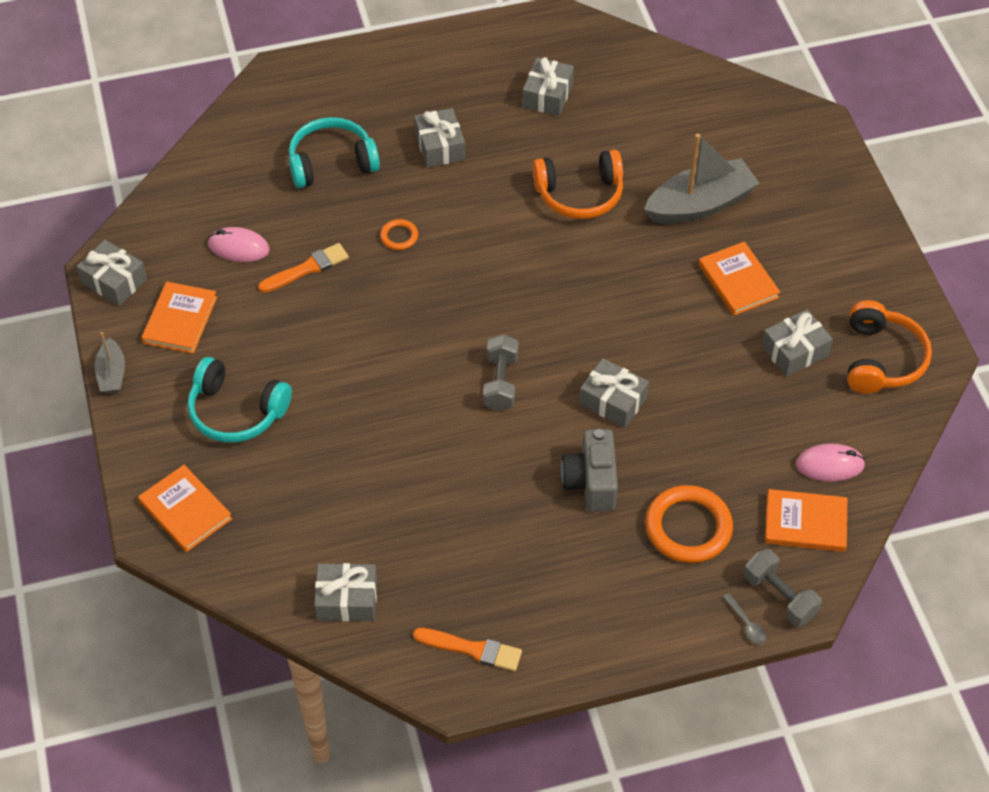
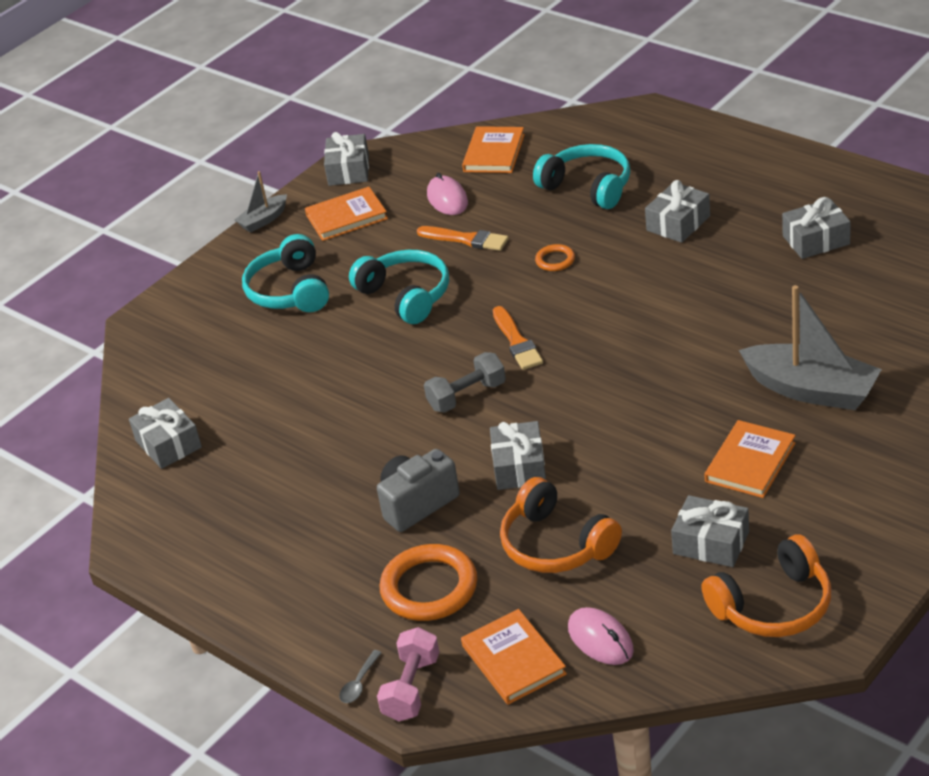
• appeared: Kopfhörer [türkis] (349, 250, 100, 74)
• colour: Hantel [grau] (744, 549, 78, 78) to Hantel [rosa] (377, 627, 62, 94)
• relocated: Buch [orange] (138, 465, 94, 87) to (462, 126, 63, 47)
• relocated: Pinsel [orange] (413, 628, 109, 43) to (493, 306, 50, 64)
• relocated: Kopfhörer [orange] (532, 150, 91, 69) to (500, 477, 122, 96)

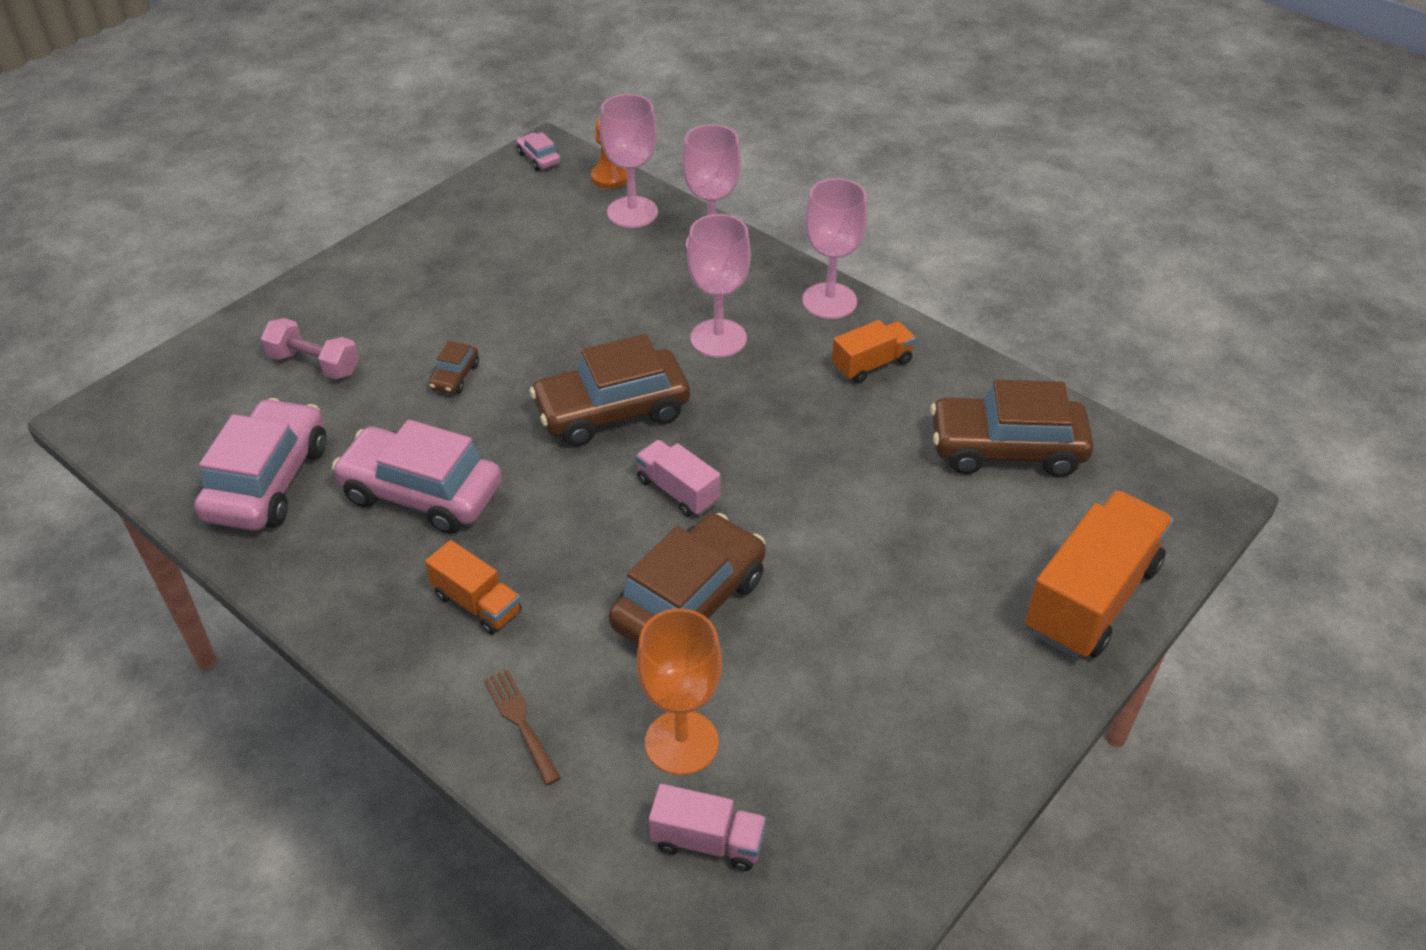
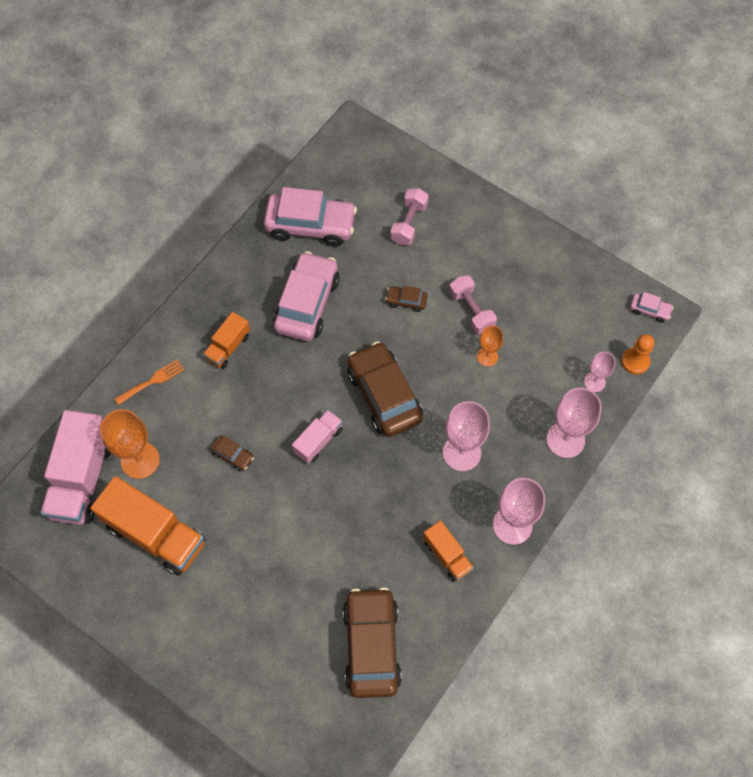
• size: Lastwagen [rosa] (649, 784, 117, 87) = (41, 410, 70, 115) x1.88
• relocated: Lastwagen [orange] (1025, 490, 149, 168) to (90, 476, 116, 100)
• colour: Gabel [braun] (484, 669, 77, 116) to Gabel [orange] (115, 359, 69, 46)
• size: Auto [braun] (609, 513, 157, 133) = (210, 435, 44, 36) x0.44
• appeared: Hantel [rosa] (449, 275, 48, 59)
• appeared: Kelch [orange] (477, 326, 26, 41)
• size: Kelch [rosa] (599, 94, 59, 134) = (584, 352, 31, 40) x0.57
• spun: Auto [rosa] (516, 132, 45, 39) = (630, 292, 43, 31) 60 degrees clockwise

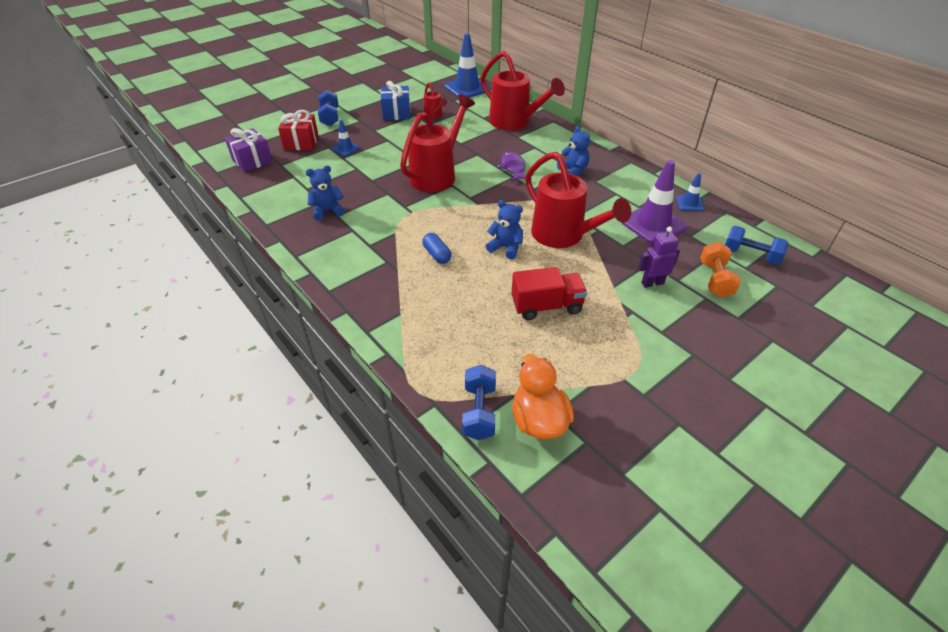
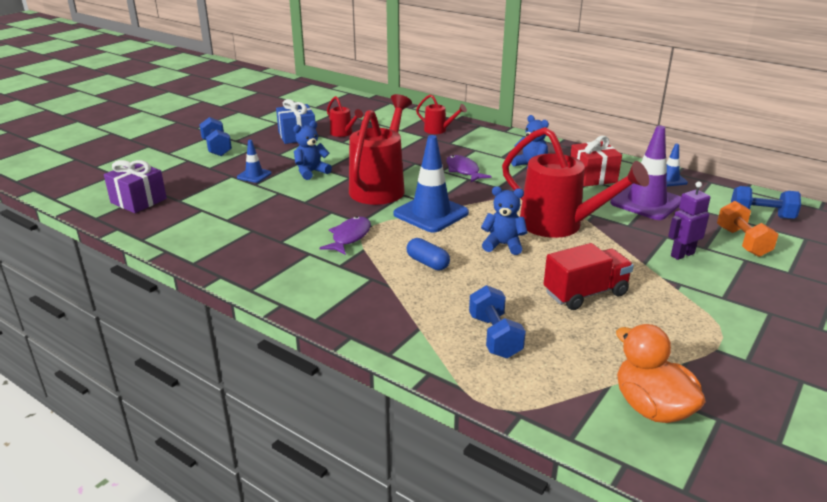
• relocated: Teddybär [blau] (306, 165, 39, 56) to (293, 121, 39, 59)
• appeared: Fisch [lila] (320, 216, 51, 39)
• relocated: Leitkegel [blau] (445, 34, 46, 64) to (393, 135, 76, 98)
• size: Gießkanne [rot] (480, 51, 85, 79) = (416, 94, 51, 40) x0.48
• relocated: Hantel [blau] (462, 365, 34, 75) to (469, 285, 57, 73)
• relocated: Geschenk [rot] (278, 110, 41, 40) to (570, 136, 52, 51)

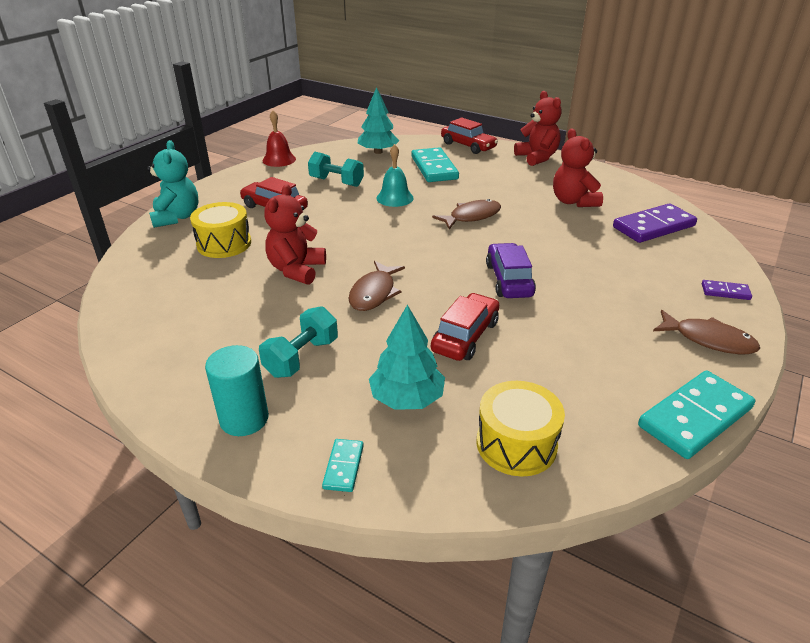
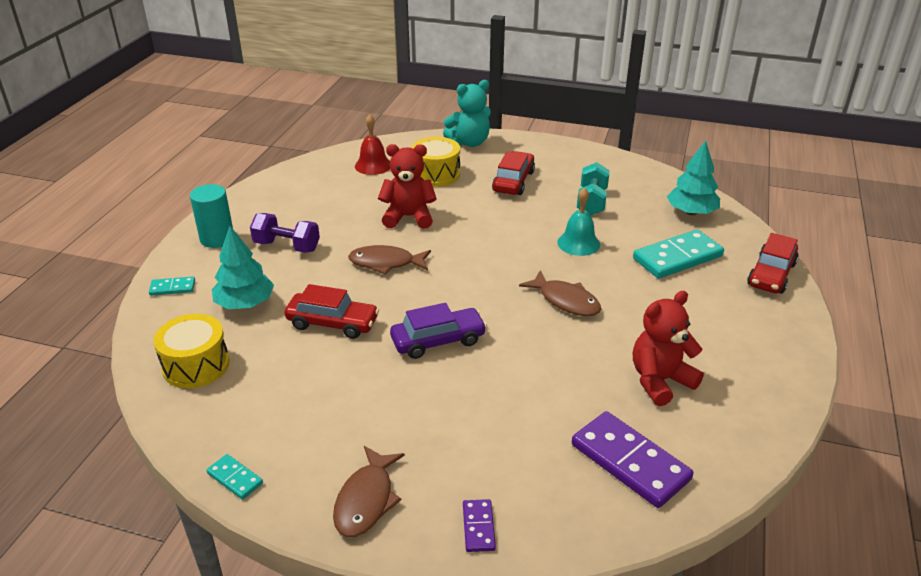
• size: Dominostein [türkis] (638, 371, 117, 88) = (206, 454, 57, 46) x0.48
• colour: Hantel [türkis] (259, 306, 79, 72) to Hantel [lila] (250, 213, 70, 40)
• relocated: Glocke [rot] (263, 110, 33, 57) to (355, 114, 36, 61)
• missing: Teddybär [rot] (514, 91, 48, 75)

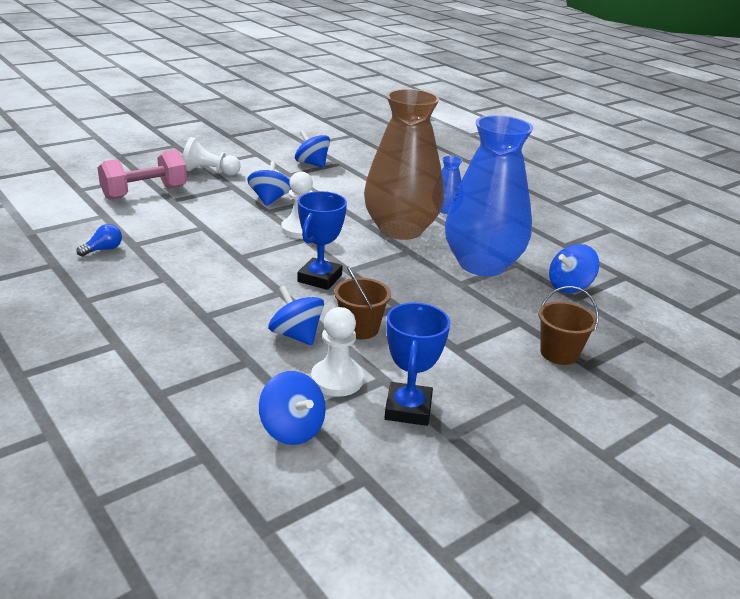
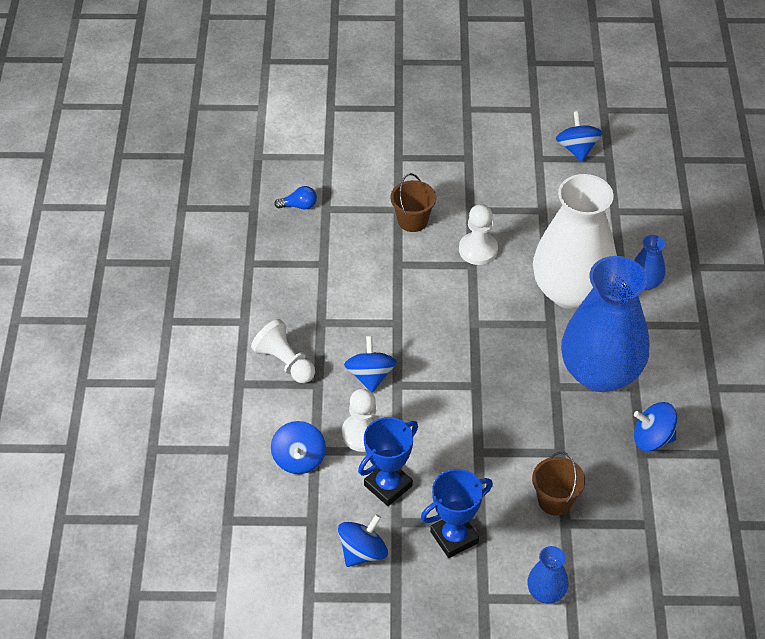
• relocated: Bauer [weiß] (182, 137, 59, 38) to (251, 319, 64, 64)
• relocated: Kreisel [blau] (247, 161, 44, 45) to (338, 514, 50, 53)
• relocated: Eimer [braun] (334, 266, 57, 73) to (390, 173, 46, 59)
• relocated: Pokal [blau] (297, 191, 50, 99) to (421, 469, 72, 89)
• appeared: Vase [blau] (527, 546, 41, 58)
• colour: Vase [braun] (364, 89, 80, 151) to Vase [weiß] (533, 174, 84, 135)
• missing: Hantel [rosa] (98, 150, 89, 50)

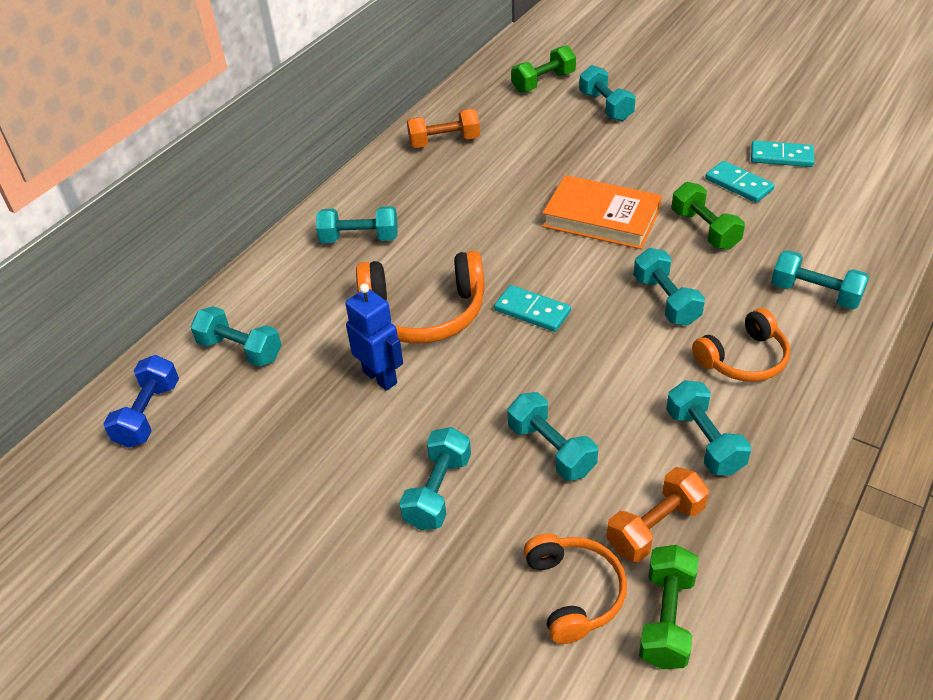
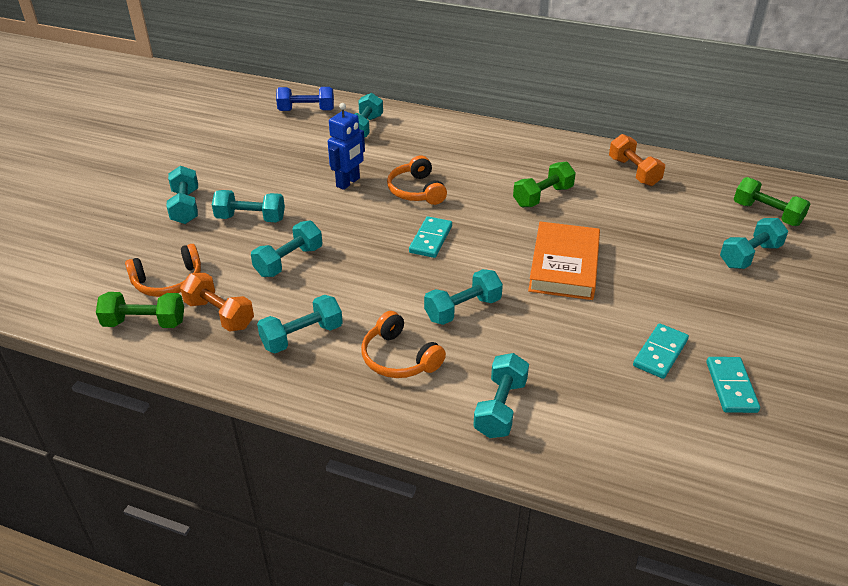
• relocated: Hantel [türkis] (316, 206, 82, 37) to (167, 166, 31, 58)
• size: Kopfhörer [orange] (356, 251, 129, 93) = (387, 155, 60, 50) x0.64
• relocated: Hantel [grün] (672, 182, 73, 68) to (513, 161, 63, 46)

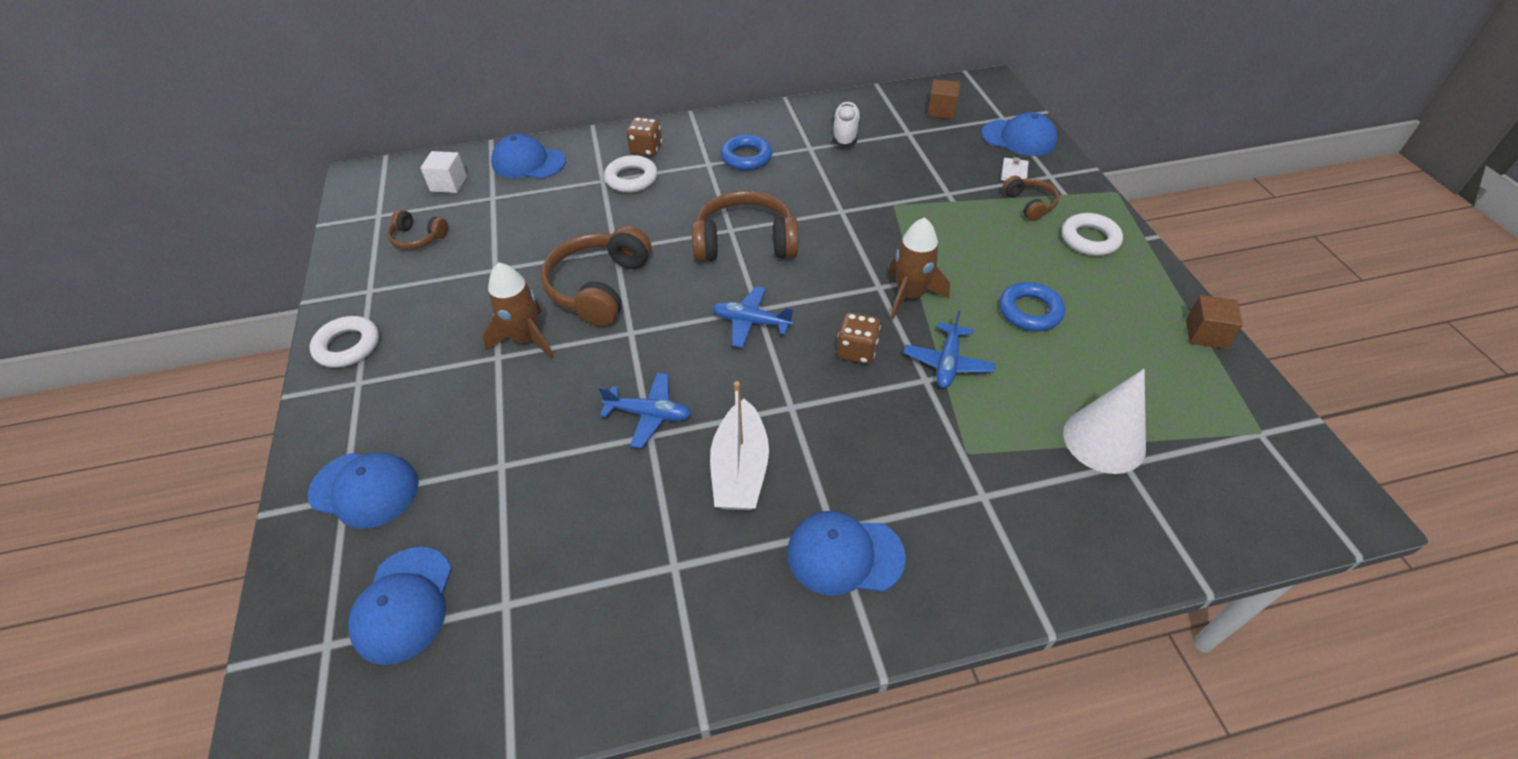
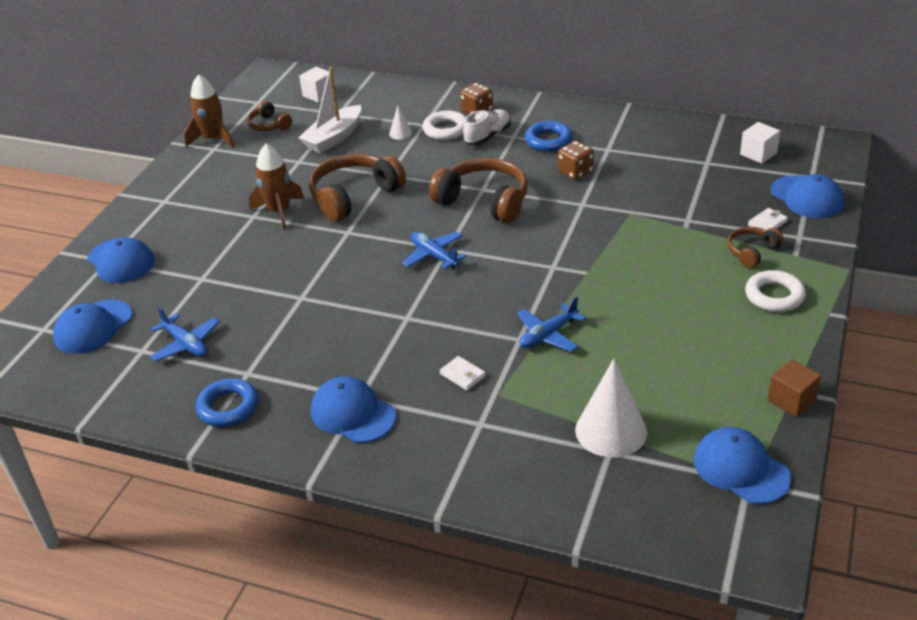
• relocated: Flugzeug [blau] (599, 373, 92, 75) to (150, 307, 70, 55)
• relocated: Rakete [braun] (889, 217, 61, 102) to (184, 74, 50, 74)
• relocated: Ring [blau] (999, 282, 66, 49) to (195, 378, 63, 49)
• relocated: Boot [weiß] (710, 381, 59, 129) to (298, 67, 63, 87)
• appeared: Kegel [weiß] (389, 106, 23, 34)
• appeared: Geldbörse [weiß] (440, 356, 46, 34)
• relocated: Schuh [weiß] (833, 102, 28, 45) to (463, 109, 48, 37)
• relocated: Spielwürfel [braun] (837, 312, 44, 52) to (558, 141, 36, 39)
• relocated: Kappe [blau] (491, 134, 75, 45) to (694, 427, 97, 77)
• spun: Kopfhörer [braun] (1003, 176, 56, 45) = (727, 227, 57, 41) 150 degrees counterclockwise
• colour: Kubus [braun] (927, 79, 33, 40) to Kubus [weiß] (740, 122, 40, 42)
• missing: Ring [weiß] (310, 316, 69, 52)

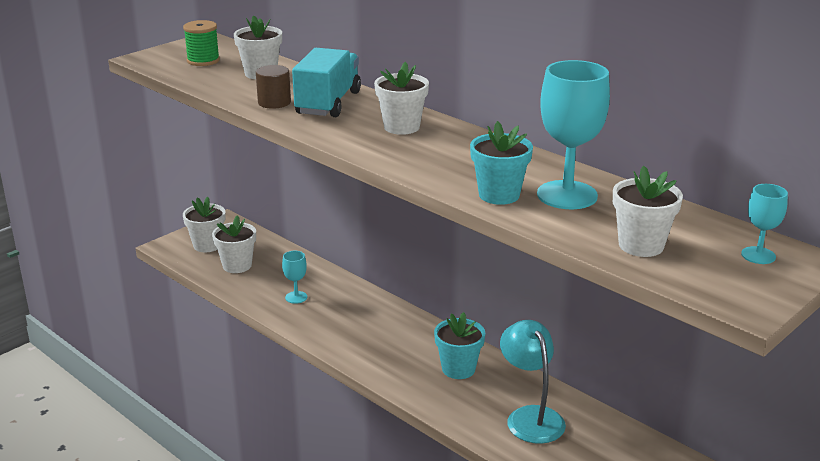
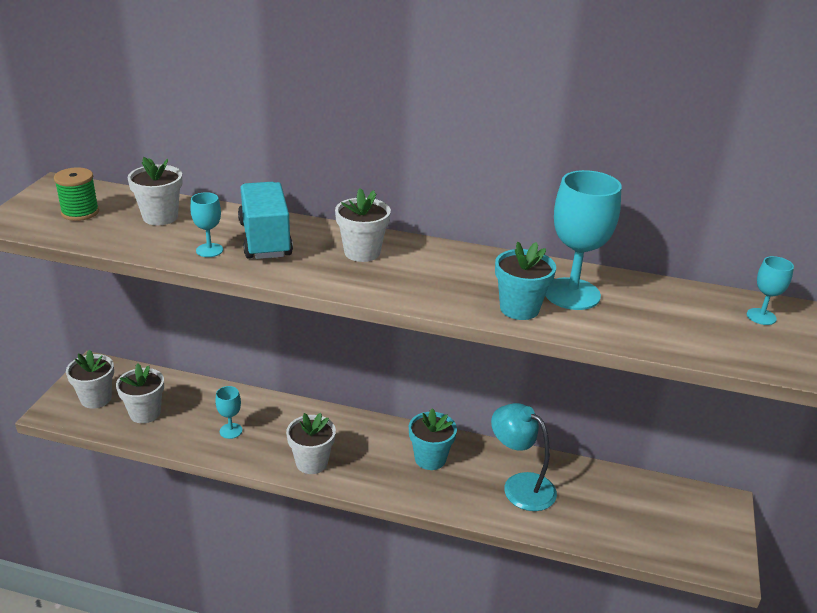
• exchanged: Vollzylinder [braun] (256, 65, 35, 44) to Kelch [türkis] (191, 192, 32, 65)
• relocated: Blumentopf [weiß] (613, 166, 70, 91) to (286, 413, 50, 61)

